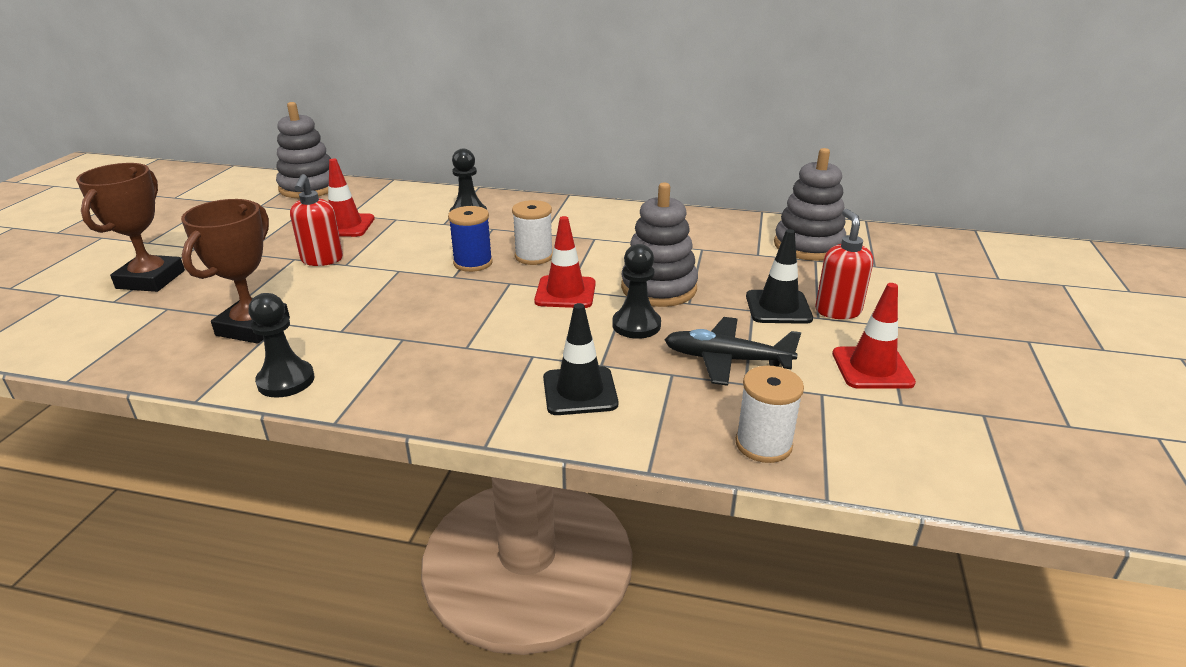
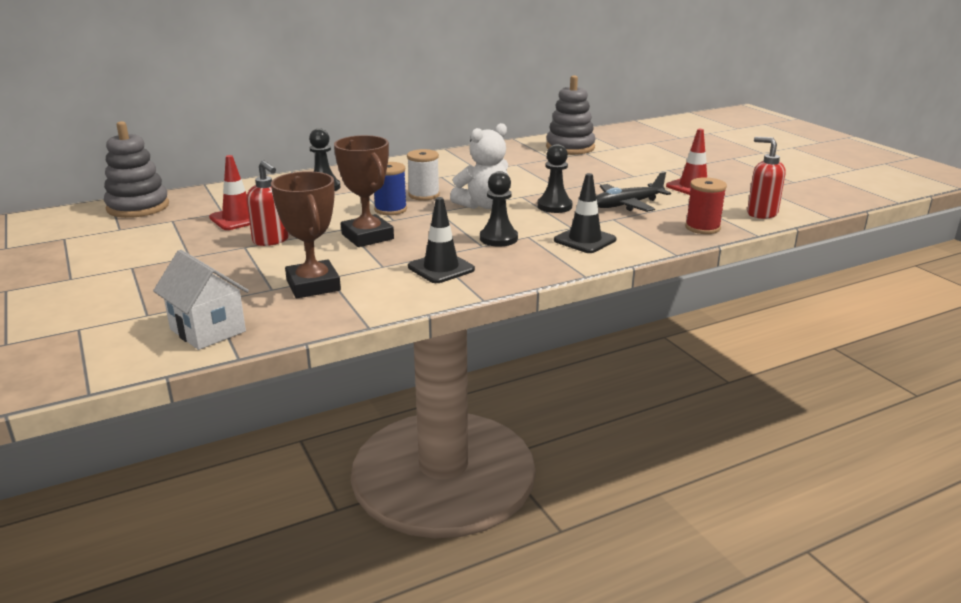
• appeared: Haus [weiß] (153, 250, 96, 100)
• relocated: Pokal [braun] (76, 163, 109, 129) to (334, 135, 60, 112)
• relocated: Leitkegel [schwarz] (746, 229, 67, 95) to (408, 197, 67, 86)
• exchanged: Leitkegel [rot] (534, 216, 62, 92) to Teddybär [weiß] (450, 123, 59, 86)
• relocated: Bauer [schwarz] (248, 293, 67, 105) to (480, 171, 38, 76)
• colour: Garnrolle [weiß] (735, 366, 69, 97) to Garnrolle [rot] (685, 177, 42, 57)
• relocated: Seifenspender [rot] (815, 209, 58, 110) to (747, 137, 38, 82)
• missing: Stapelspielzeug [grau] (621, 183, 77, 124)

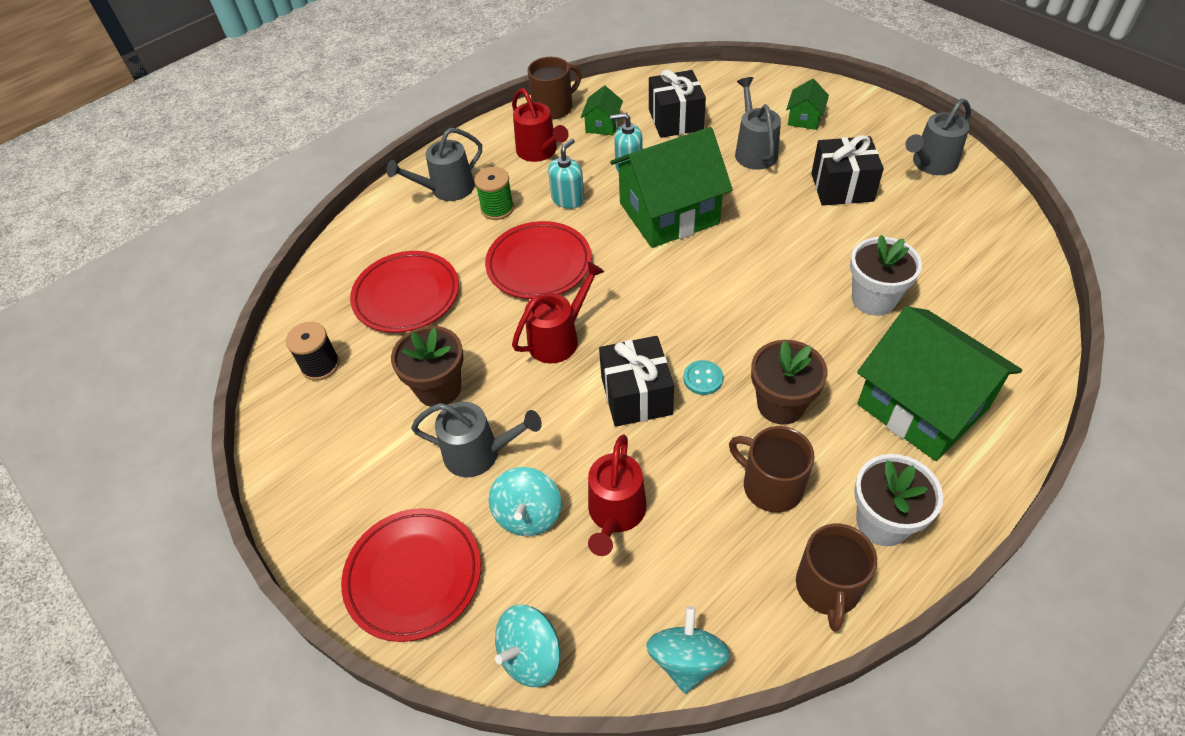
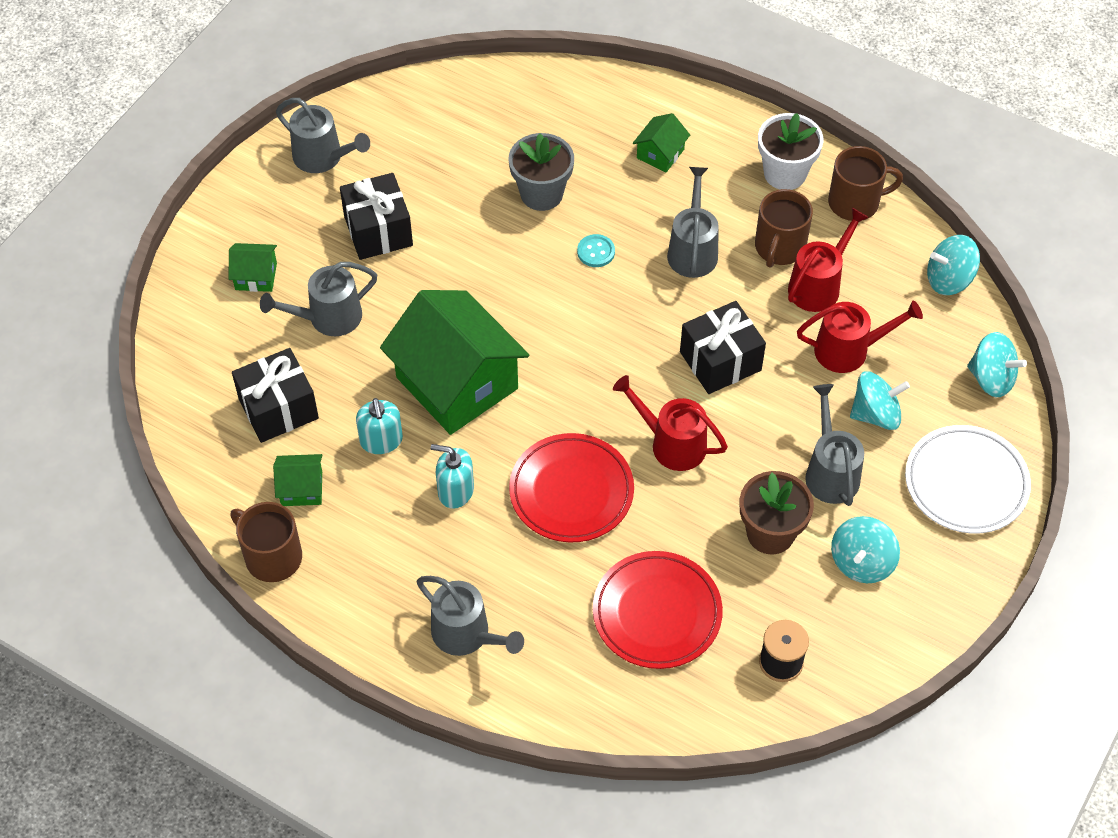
• colour: Blumentopf [weiß] (850, 235, 72, 81) to Blumentopf [grau] (509, 133, 65, 78)
• relocated: Knopf [türkis] (683, 360, 40, 35) to (577, 234, 38, 33)
• size: Haus [grün] (857, 306, 165, 155) = (633, 113, 57, 59) x0.43
• exchanged: Blumentopf [braun] (751, 340, 76, 85) to Gießkanne [grau] (667, 167, 52, 111)
• relocated: Gießkanne [rot] (512, 88, 57, 74) to (788, 208, 81, 104)
• appeared: Kreisel [türkis] (831, 516, 69, 67)
• colour: Teller [rot] (341, 508, 140, 134) to Teller [weiß] (905, 425, 126, 108)
• missing: Garnrolle [grün] (474, 167, 40, 53)

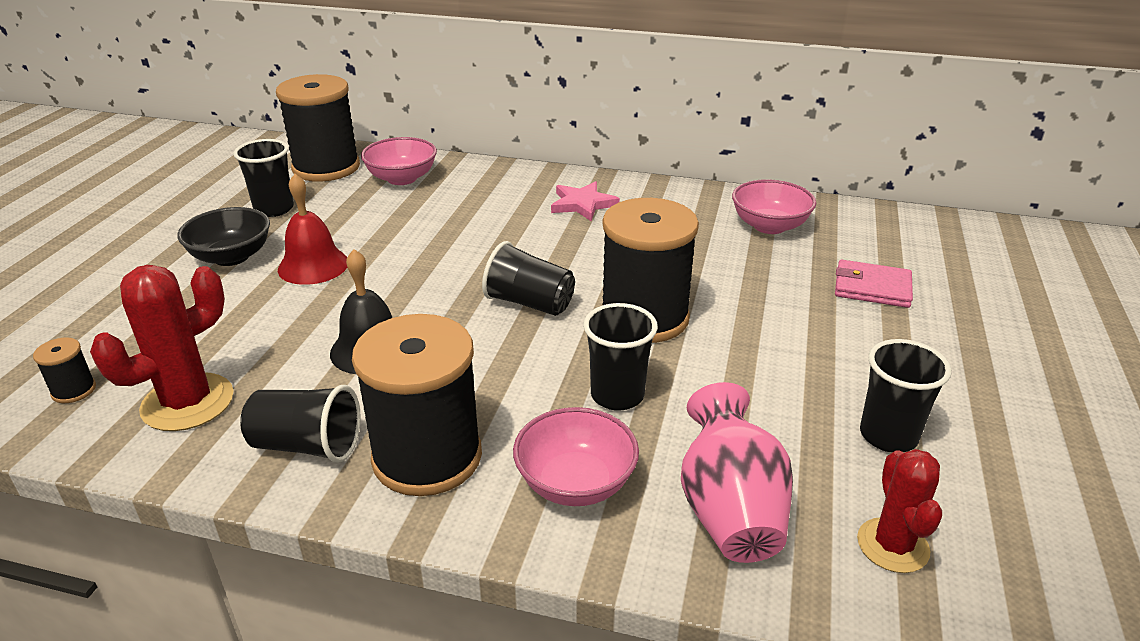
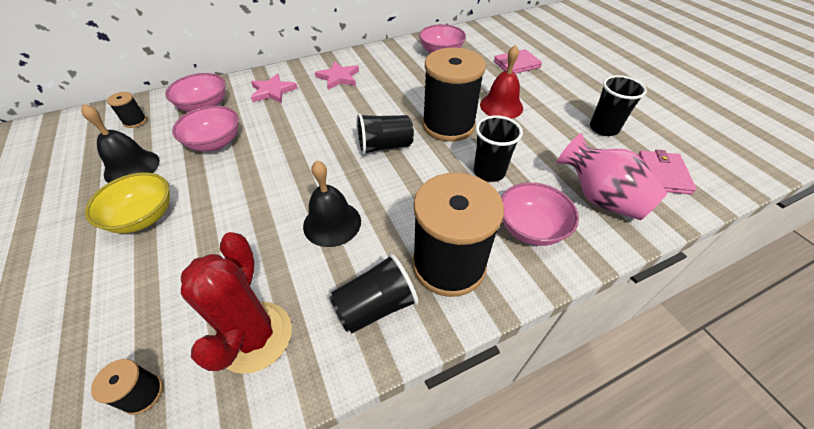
• exchanged: Becher [schwarz] (233, 139, 61, 78) to Glocke [schwarz] (81, 104, 79, 79)
• colour: Schüssel [schwarz] (177, 207, 93, 59) to Schüssel [gelb] (85, 172, 85, 62)
• size: Garnrolle [schwarz] (276, 74, 84, 108) = (107, 92, 40, 36) x0.41
• appeared: Schüssel [rosa] (172, 106, 67, 45)
• appeared: Stern [rosa] (251, 73, 47, 30)
• relocated: Glocke [rot] (278, 174, 69, 111) to (480, 45, 43, 74)
• exchanged: Kaktus [rot] (857, 449, 85, 124) to Geldbörse [rosa] (638, 149, 59, 46)

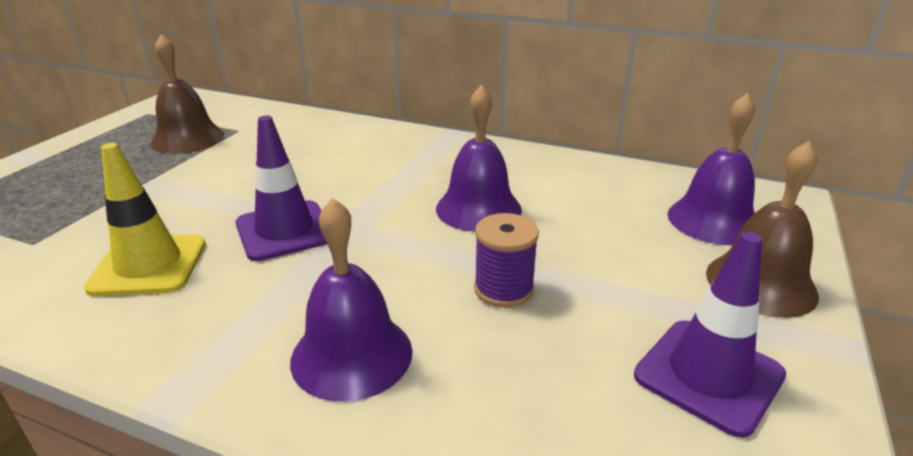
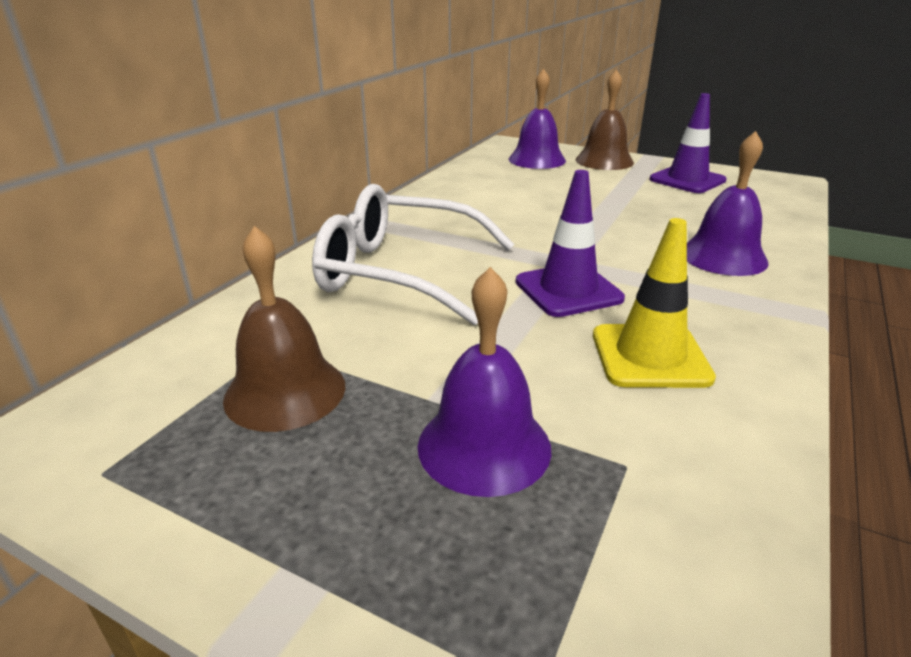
• appeared: Brille [weiß] (312, 184, 203, 141)
• relocated: Glocke [lila] (436, 84, 86, 148) to (418, 267, 133, 230)
• missing: Garnrolle [lila] (474, 213, 65, 95)

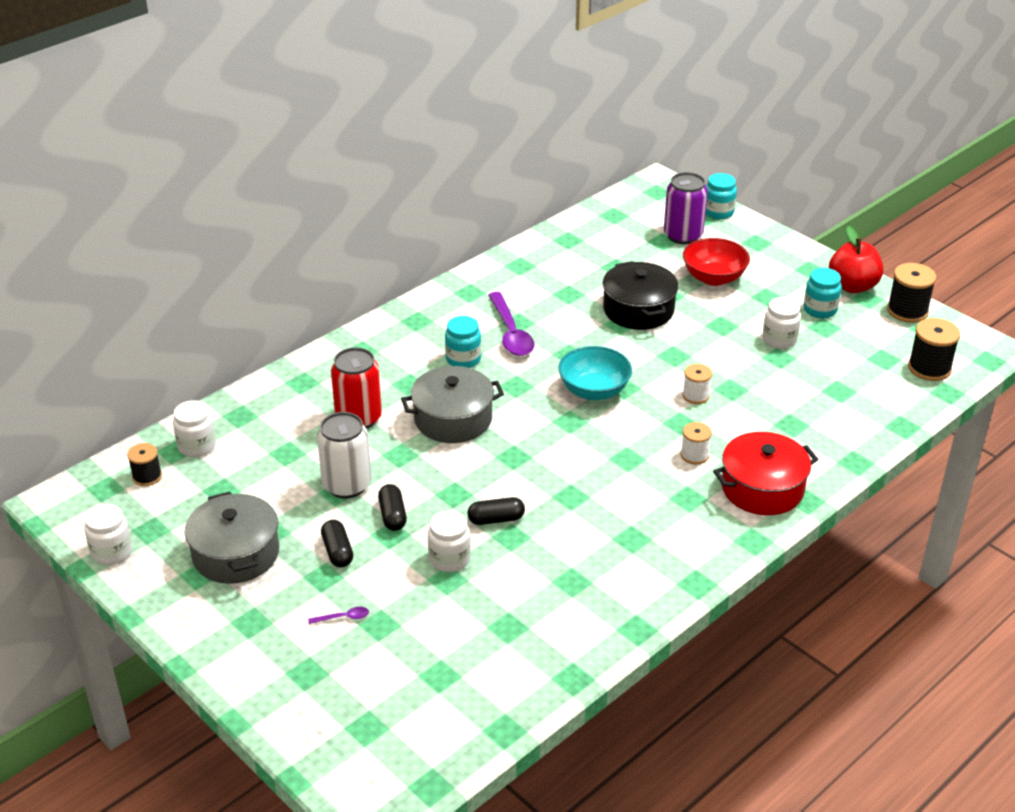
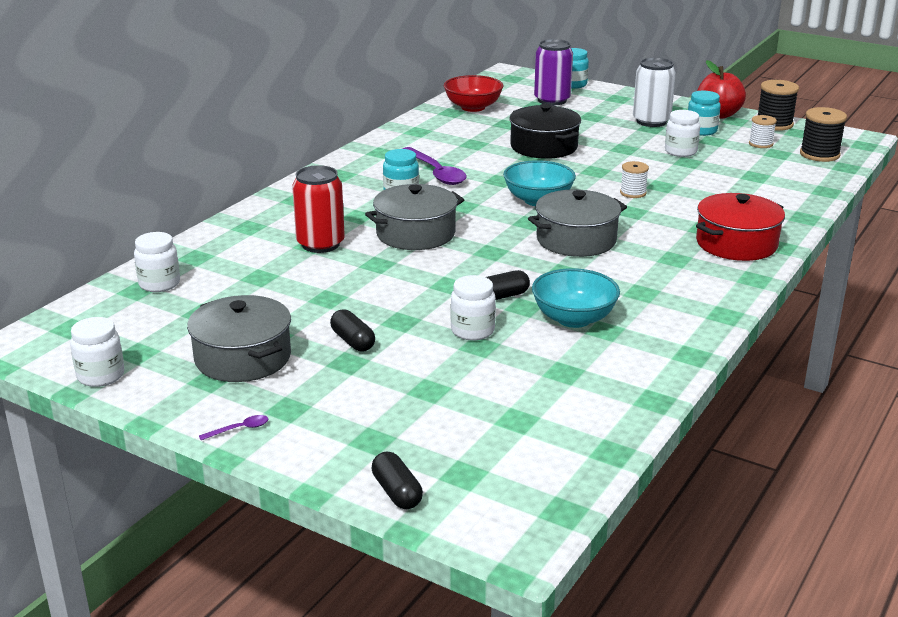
• relocated: Löffel [lila] (308, 607, 61, 17) to (199, 415, 69, 25)
• relocated: Kapsel [schwarz] (378, 484, 29, 47) to (372, 451, 51, 58)
• relocated: Schüssel [rot] (683, 238, 67, 48) to (444, 75, 59, 37)
• appeared: Kochtopf [grau] (528, 189, 99, 68)
• appeared: Schüssel [türkis] (532, 268, 88, 60)
• relocated: Dose [weiß] (317, 412, 54, 86) to (633, 57, 43, 70)
• relocated: Garnrolle [weiß] (681, 422, 31, 42) to (749, 115, 28, 33)
• missing: Garnrolle [schwarz] (127, 443, 35, 43)

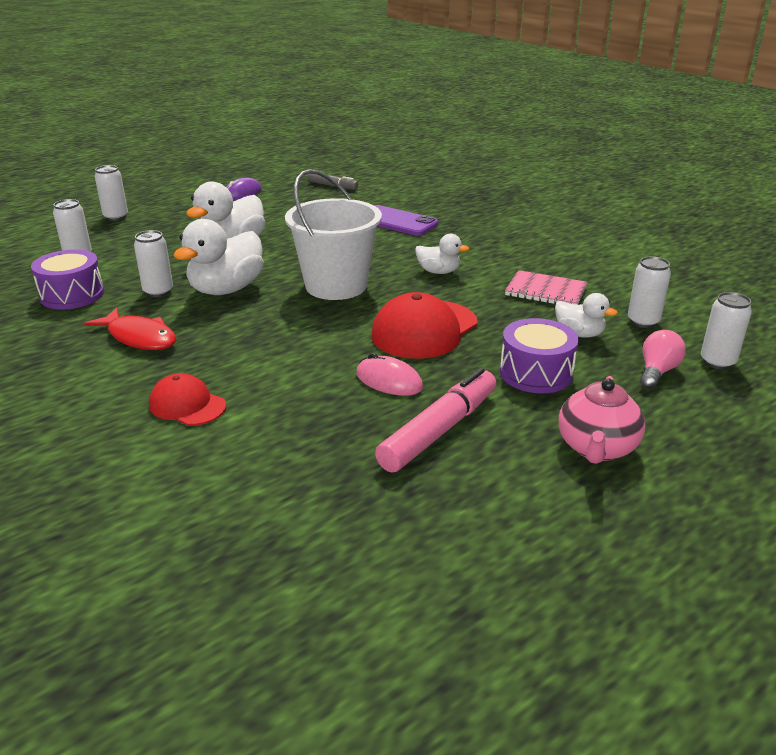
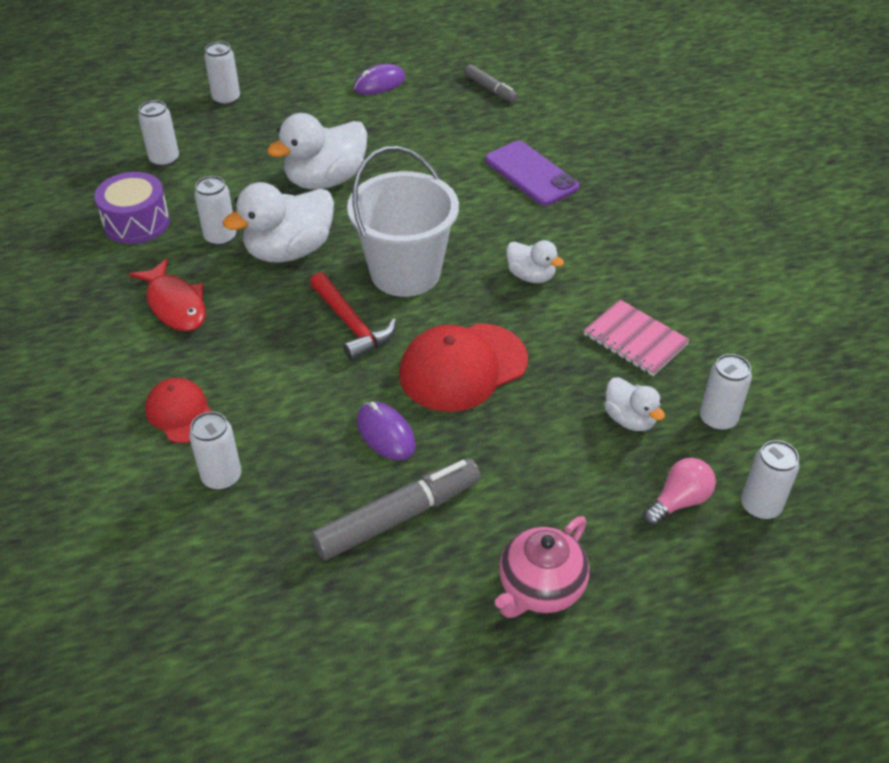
• appeared: Dose [weiß] (189, 412, 52, 78)
• appeared: Hammer [rot] (310, 272, 86, 89)
• colour: Filzstift [rosa] (375, 368, 121, 105) to Filzstift [grau] (311, 458, 170, 102)
• colour: Computermaus [rosa] (356, 353, 67, 43) to Computermaus [lila] (357, 402, 59, 58)
• missing: Trommel [lila] (500, 318, 79, 75)

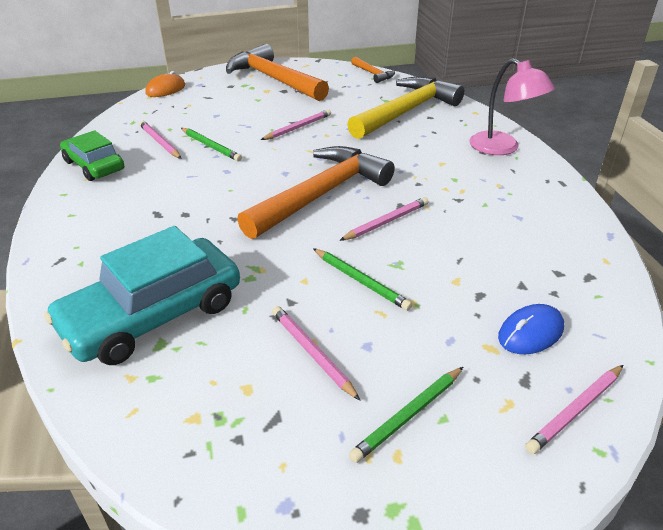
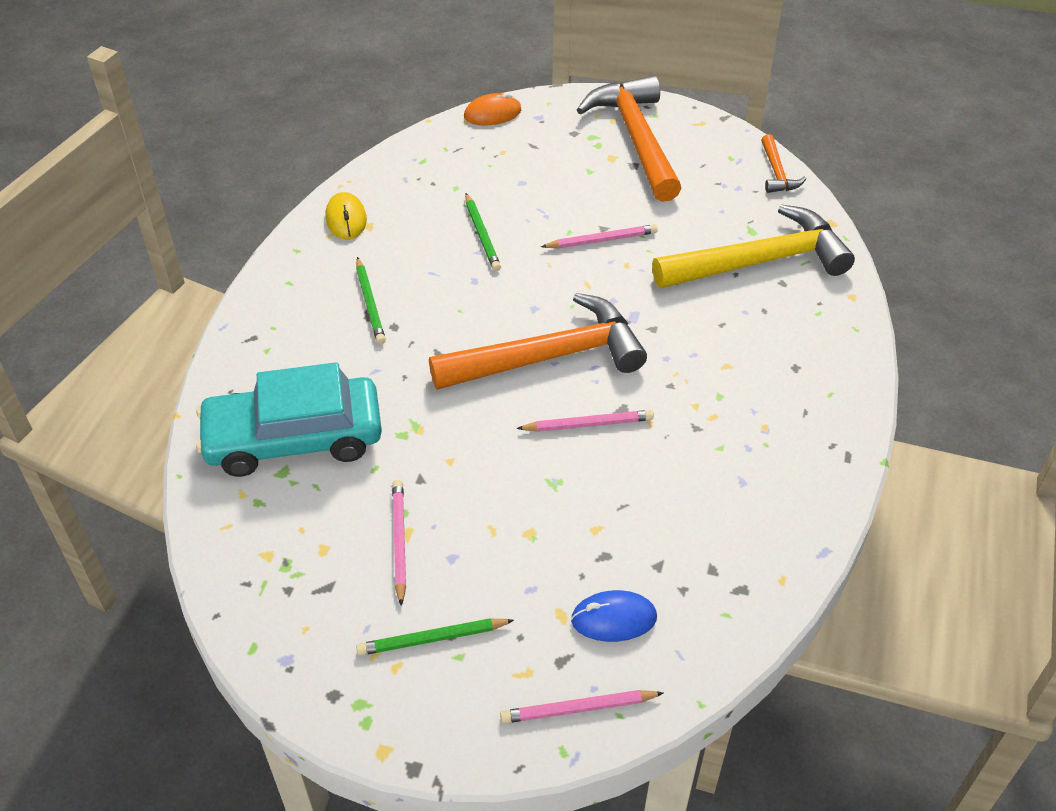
• exchanged: Auto [grün] (60, 130, 64, 51) to Computermaus [gelb] (325, 192, 42, 47)
• relocated: Bleistift [grün] (313, 248, 99, 63) to (356, 257, 30, 87)
• missing: Bleistift [rosa] (139, 121, 43, 38)
• missing: Lampe [rosa] (470, 58, 85, 97)

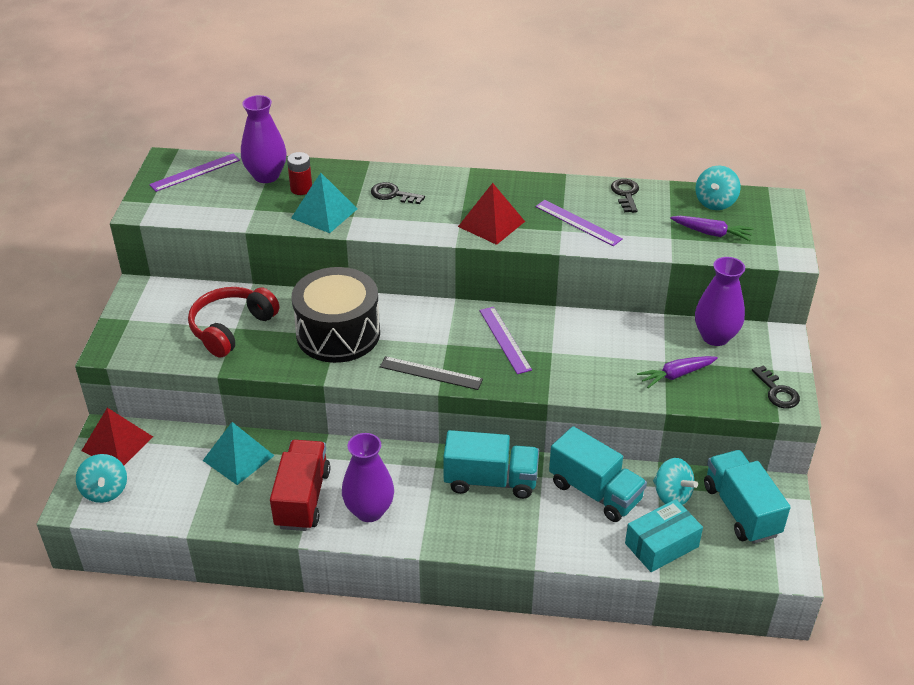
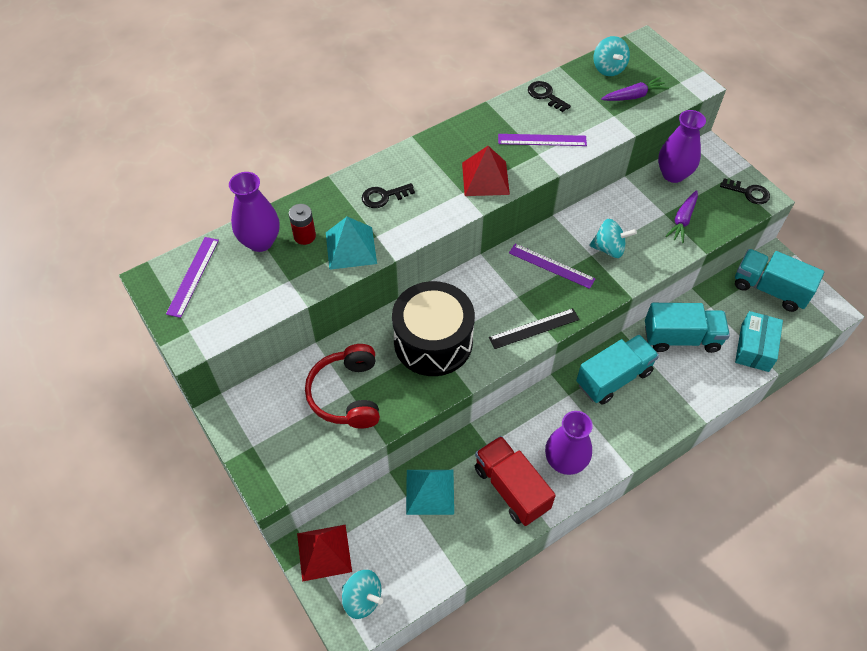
• relocated: Kreisel [türkis] (653, 458, 45, 47) to (589, 219, 48, 39)

